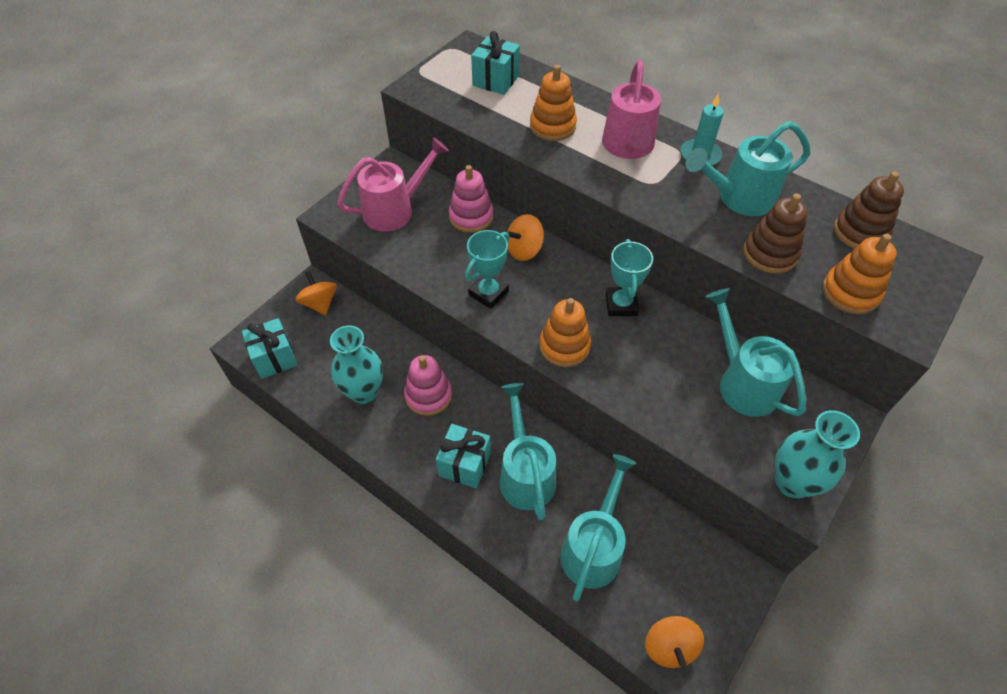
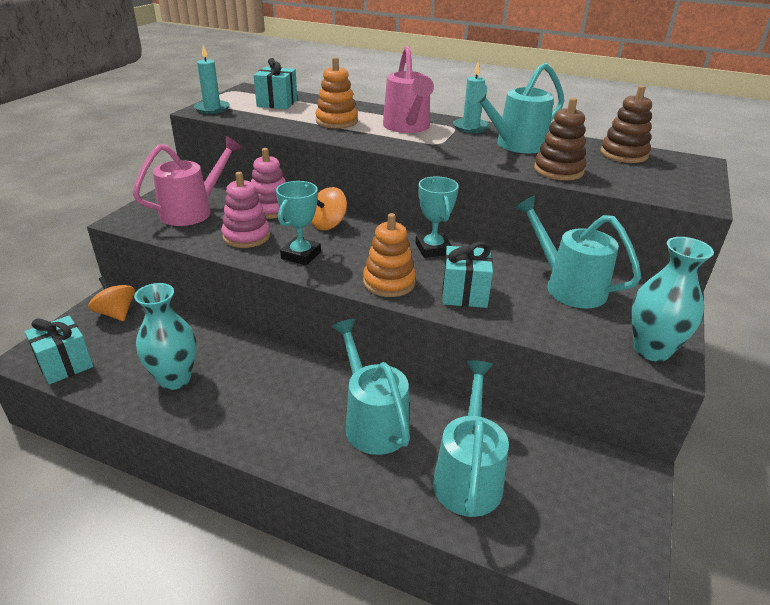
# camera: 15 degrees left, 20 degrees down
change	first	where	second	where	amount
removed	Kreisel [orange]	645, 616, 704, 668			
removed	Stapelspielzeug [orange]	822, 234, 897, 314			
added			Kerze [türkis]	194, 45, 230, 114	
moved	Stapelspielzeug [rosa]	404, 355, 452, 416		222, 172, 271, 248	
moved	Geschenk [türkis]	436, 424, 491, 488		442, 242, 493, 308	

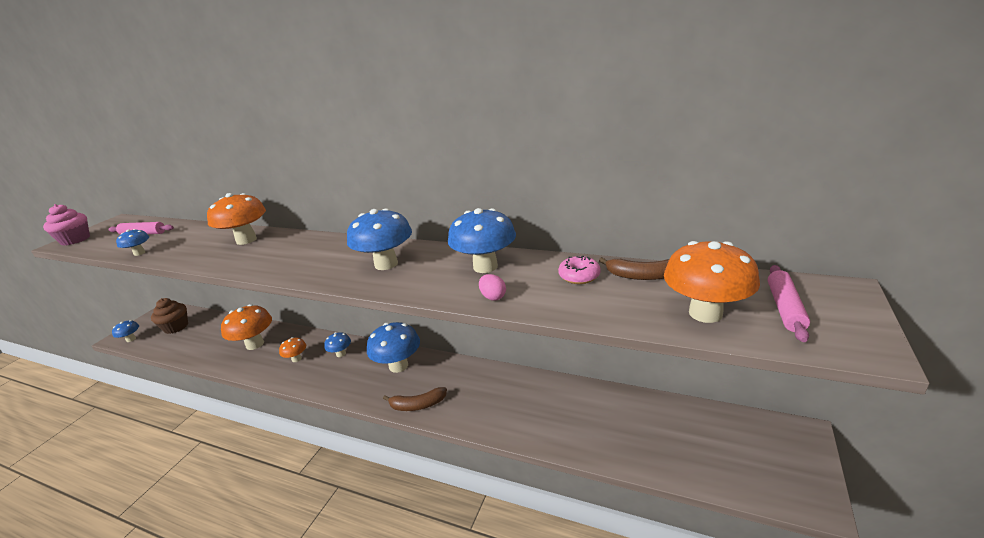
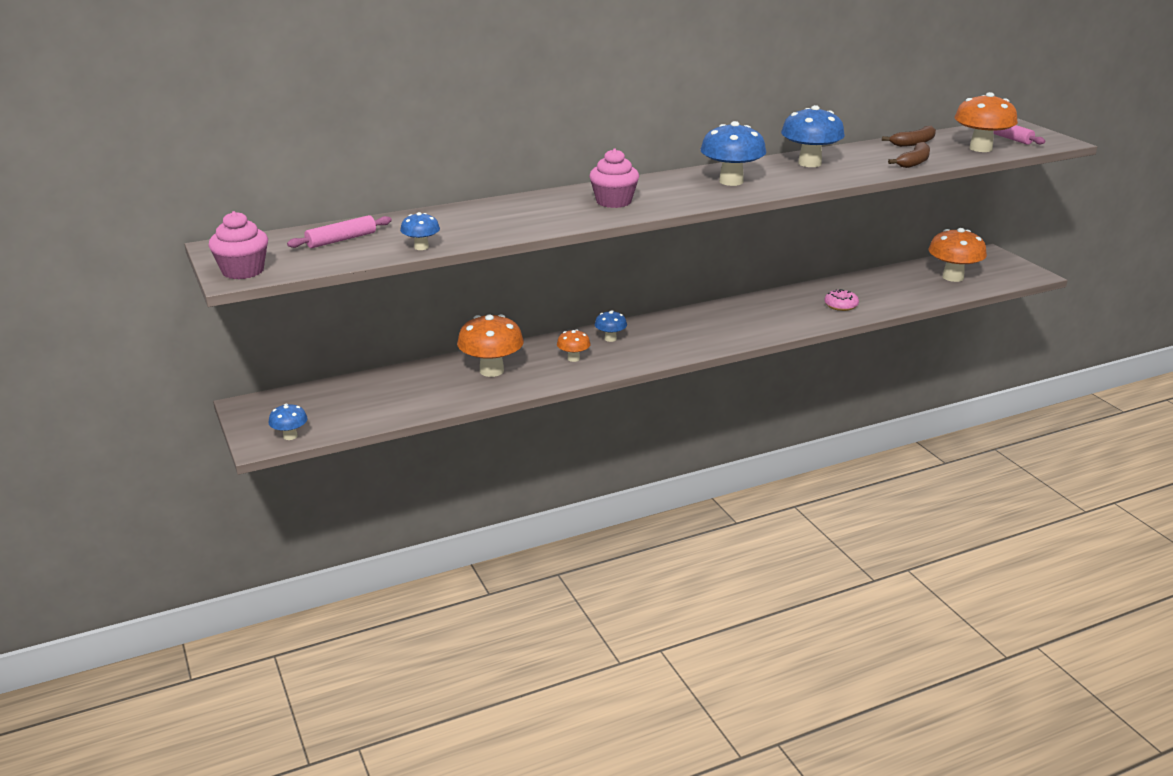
# camera: 50 degrees left, 0 degrees up
change	first	where	second	where	amount
removed	Muffin [braun]	151, 298, 188, 334			
removed	Pilz [blau]	367, 322, 420, 373			
removed	Ei [rosa]	479, 274, 506, 300			
added			Muffin [rosa]	589, 149, 639, 208	
moved	Pilz [orange]	207, 193, 266, 245		928, 228, 987, 282	
moved	Banane [braun]	383, 387, 447, 411		888, 142, 930, 168	
moved	Donut [rosa]	558, 256, 601, 284		824, 289, 859, 311	

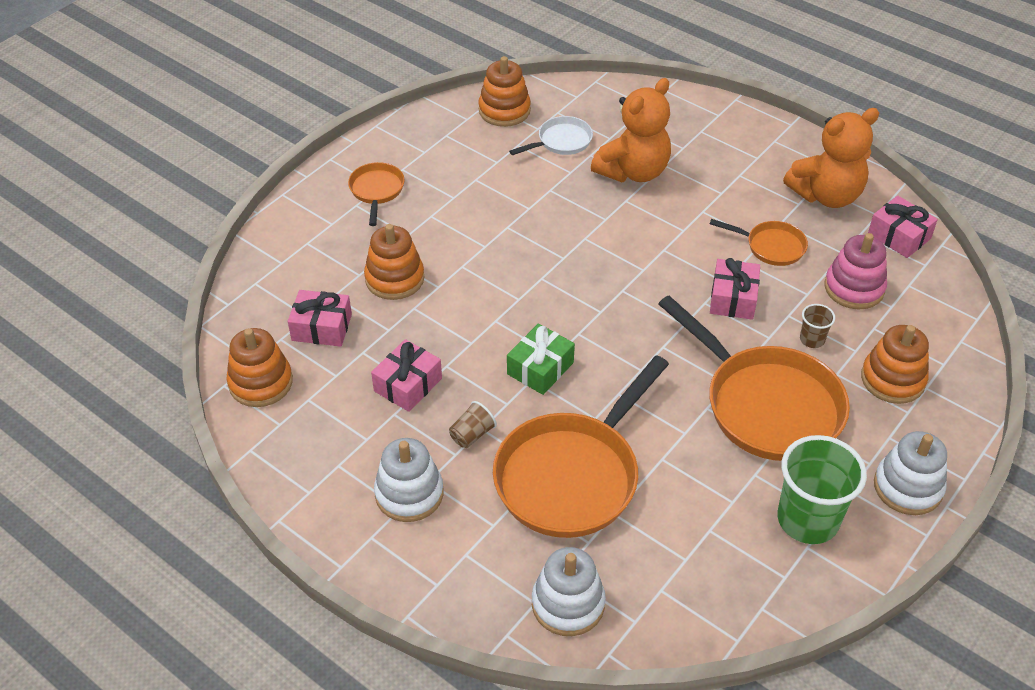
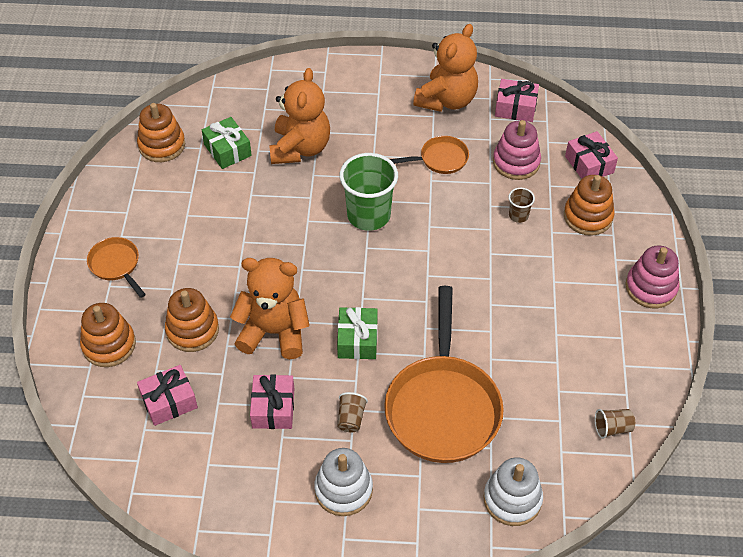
# camera: 35 degrees left, 5 degrees up
change	first	where	second	where	amount
removed	Pfanne [orange]	659, 296, 850, 461			
added			Teddybär [orange]	230, 258, 310, 359	
added			Becher [braun]	595, 409, 635, 439	
moved	Stapelspielzeug [orange]	226, 328, 293, 407		80, 303, 136, 367	
moved	Geschenk [rosa]	710, 258, 760, 320		565, 131, 618, 179	
moved	Becher [grün]	778, 435, 867, 544		340, 153, 398, 231	
replaced	Pfanne [weiß]	509, 116, 593, 155	Geschenk [grün]	202, 117, 252, 169	
recoloured	Stapelspielzeug [weiß]	874, 431, 947, 515	Stapelspielzeug [rosa]	625, 245, 679, 308	

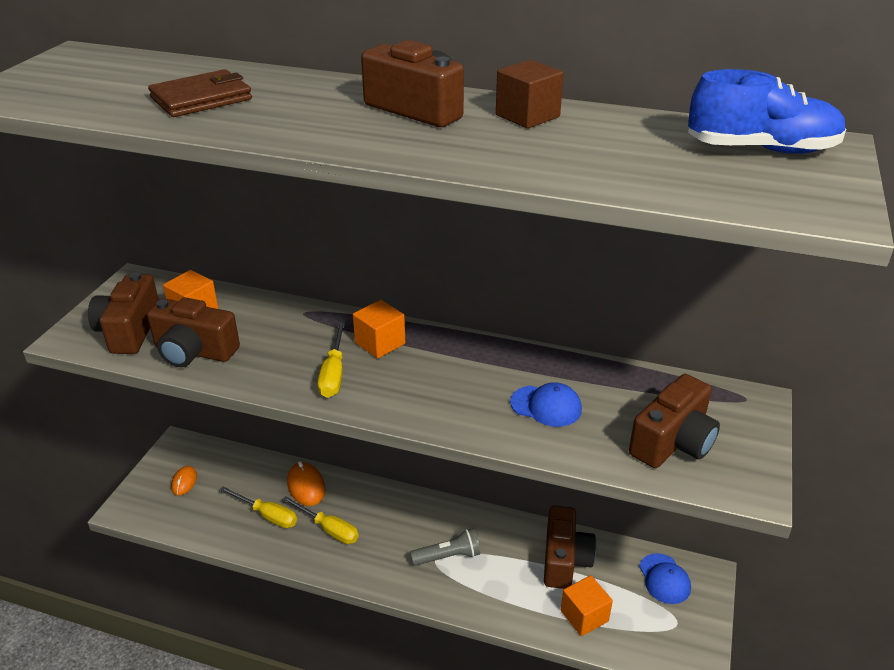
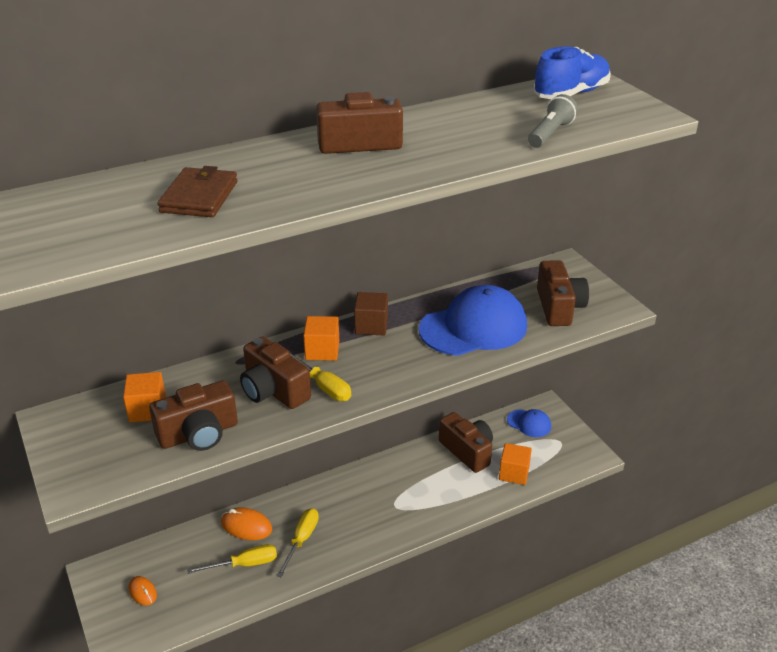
# camera: 45 degrees left, 0 degrees up
change	first	where	second	where	amount
moved	Kamera [braun]	88, 272, 159, 354		240, 336, 311, 409	
moved	Taschenlampe [grau]	410, 528, 480, 566		528, 94, 578, 148	
moved	Kubus [braun]	496, 60, 564, 128		354, 292, 388, 335	
turned	Schraubenzieher [gelb]	282, 496, 359, 544		276, 508, 319, 577	60 degrees counterclockwise
resized	Kappe [blau]	510, 382, 582, 427		419, 285, 527, 356	x2.03

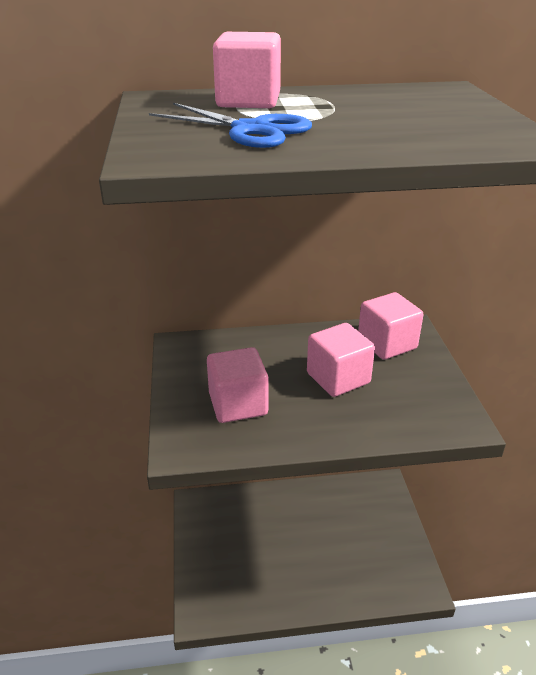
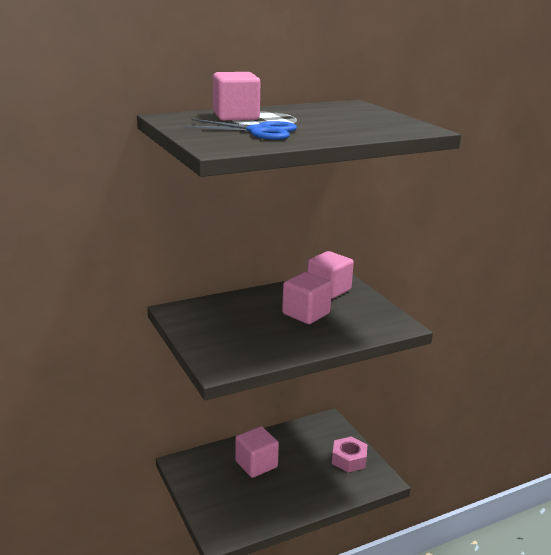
# camera: 20 degrees left, 10 degrees down
change	first	where	second	where	amount
added			Sechskantmutter [rosa]	332, 437, 367, 472	
moved	Kubus [rosa]	207, 347, 268, 423		235, 426, 279, 478	

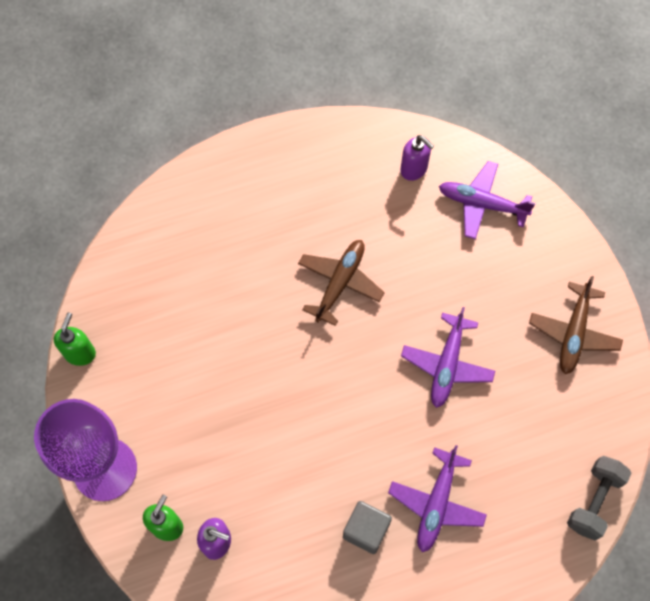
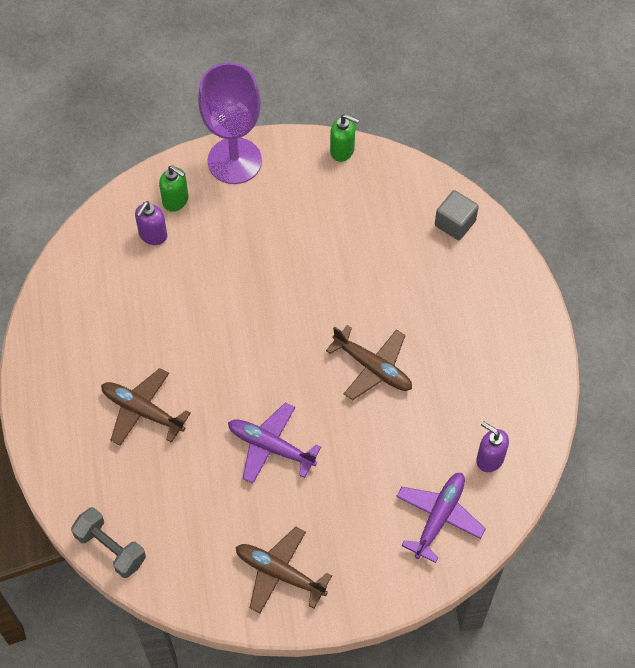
# camera: 100 degrees right, 5 degrees down
change	first	where	second	where	amount
moved	Kubus [grau]	343, 501, 392, 554		435, 190, 479, 240	
recoloured	Flugzeug [lila]	388, 445, 487, 552	Flugzeug [braun]	101, 368, 191, 446	
turned	Seifenspender [lila]	400, 135, 434, 181		476, 421, 509, 472	75 degrees clockwise

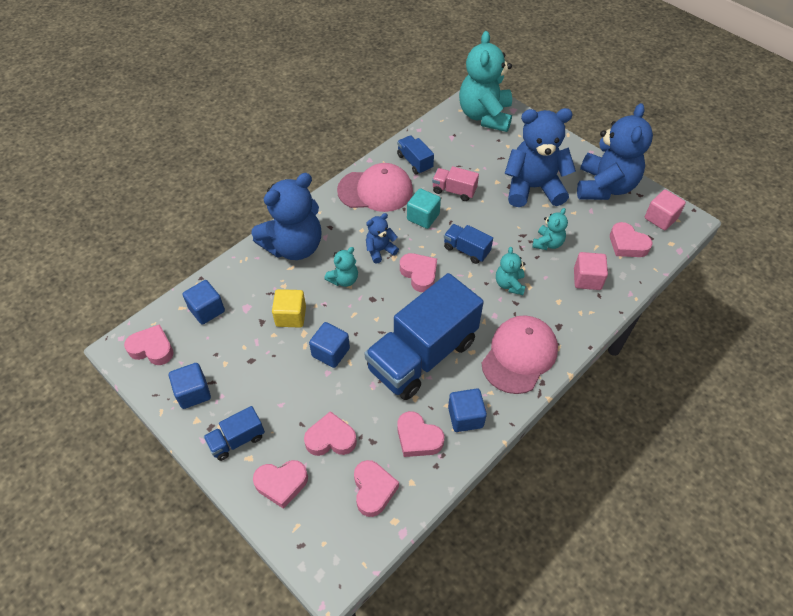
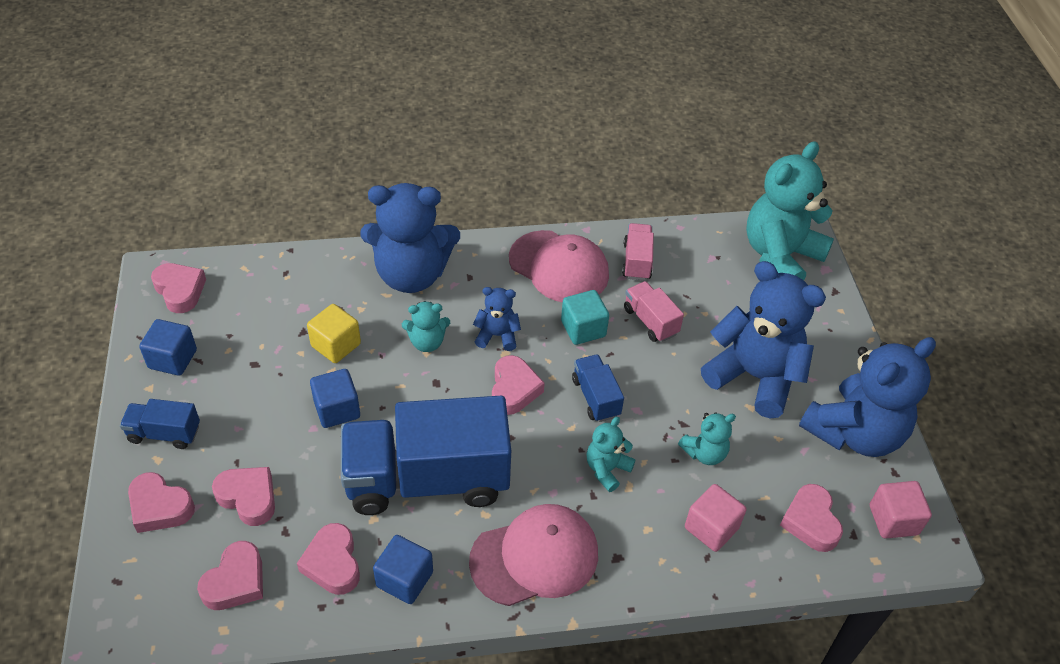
# camera: 35 degrees right, 5 degrees down
change	first	where	second	where	amount
removed	Kubus [blau]	183, 280, 225, 325			
recoloured	Lastwagen [blau]	397, 135, 434, 175	Lastwagen [rosa]	622, 223, 654, 280	

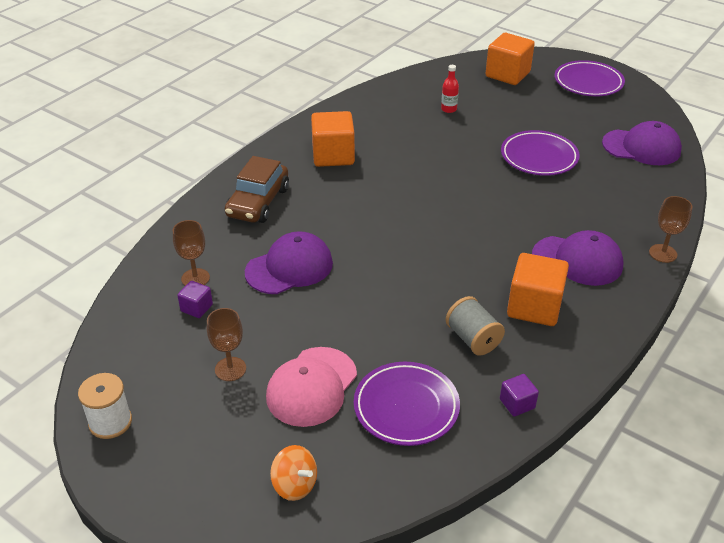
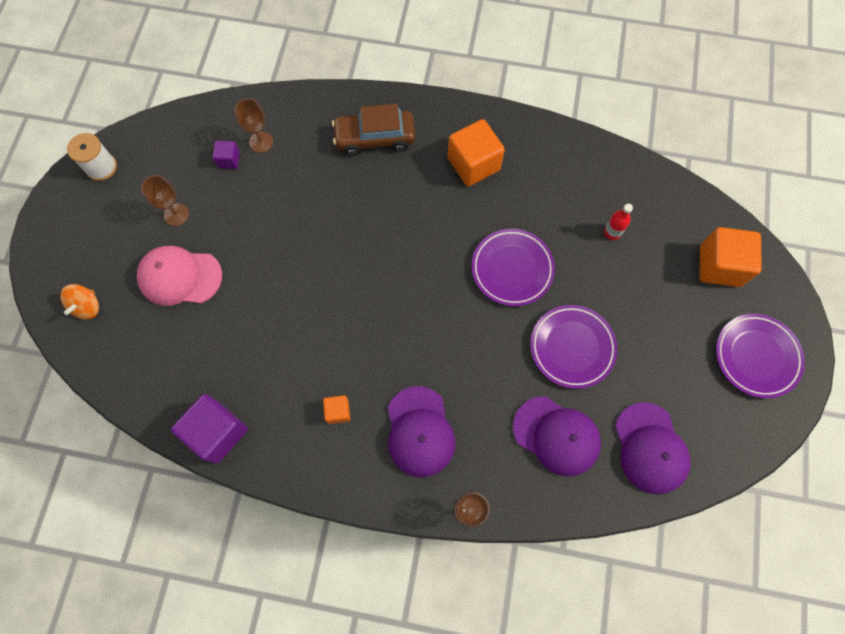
# camera: 65 degrees right, 30 degrees up
change	first	where	second	where	amount
removed	Garnrolle [grau]	446, 296, 505, 356			
moved	Kappe [lila]	245, 231, 333, 294		513, 396, 601, 477	
moved	Teller [lila]	354, 362, 460, 446		472, 229, 555, 306	
resized	Kubus [lila]	500, 374, 539, 417		171, 394, 248, 464	x2.01
resized	Kubus [orange]	507, 253, 569, 326		323, 395, 350, 424	x0.50

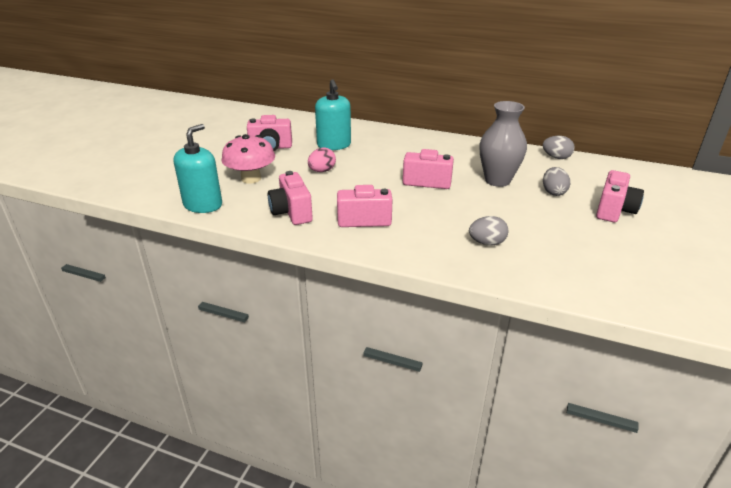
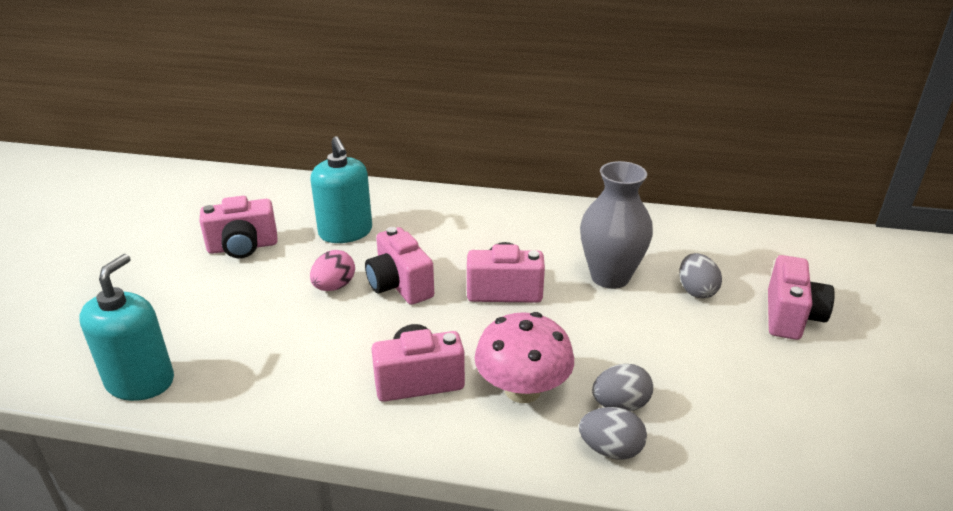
# camera: 10 degrees left, 0 degrees up
change	first	where	second	where	amount
moved	Pilz [rosa]	222, 134, 275, 184		475, 312, 574, 403	
moved	Kamera [rosa]	268, 171, 313, 225		365, 227, 434, 305	
moved	Ei [grau]	543, 136, 575, 159		579, 407, 647, 460	

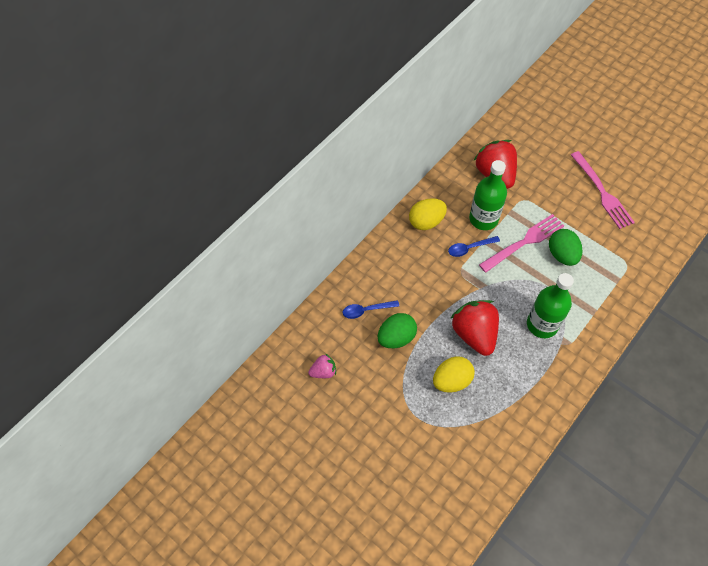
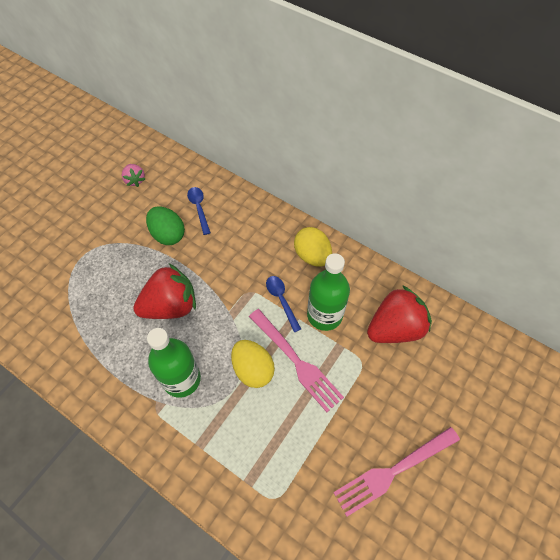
# camera: 85 degrees right, 0 degrees up
change	first	where	second	where	amount
removed	Ei [grün]	549, 229, 583, 266			
moved	Ei [gelb]	433, 356, 475, 393		231, 340, 275, 388	

